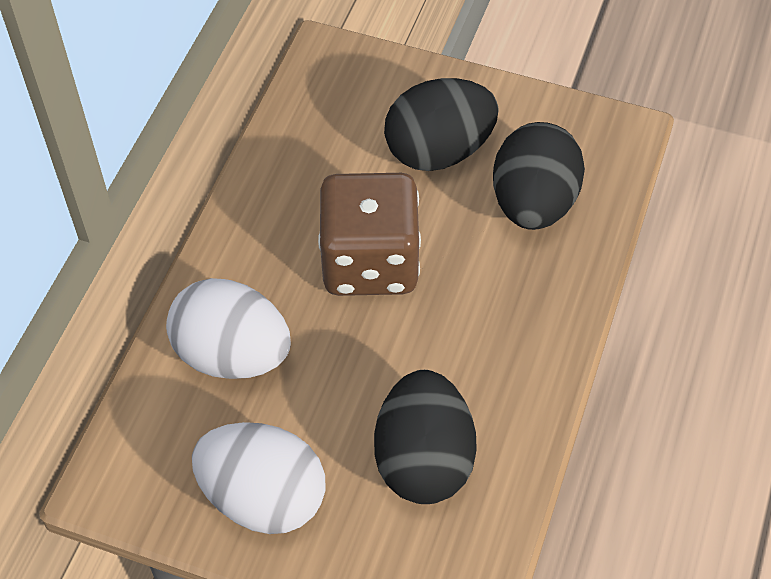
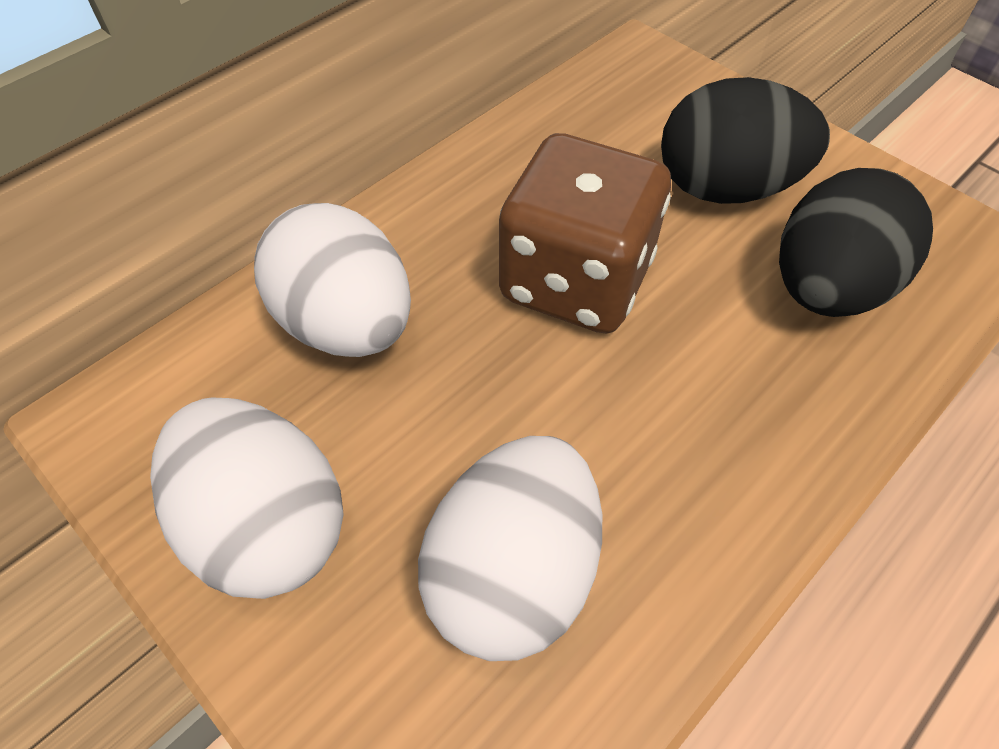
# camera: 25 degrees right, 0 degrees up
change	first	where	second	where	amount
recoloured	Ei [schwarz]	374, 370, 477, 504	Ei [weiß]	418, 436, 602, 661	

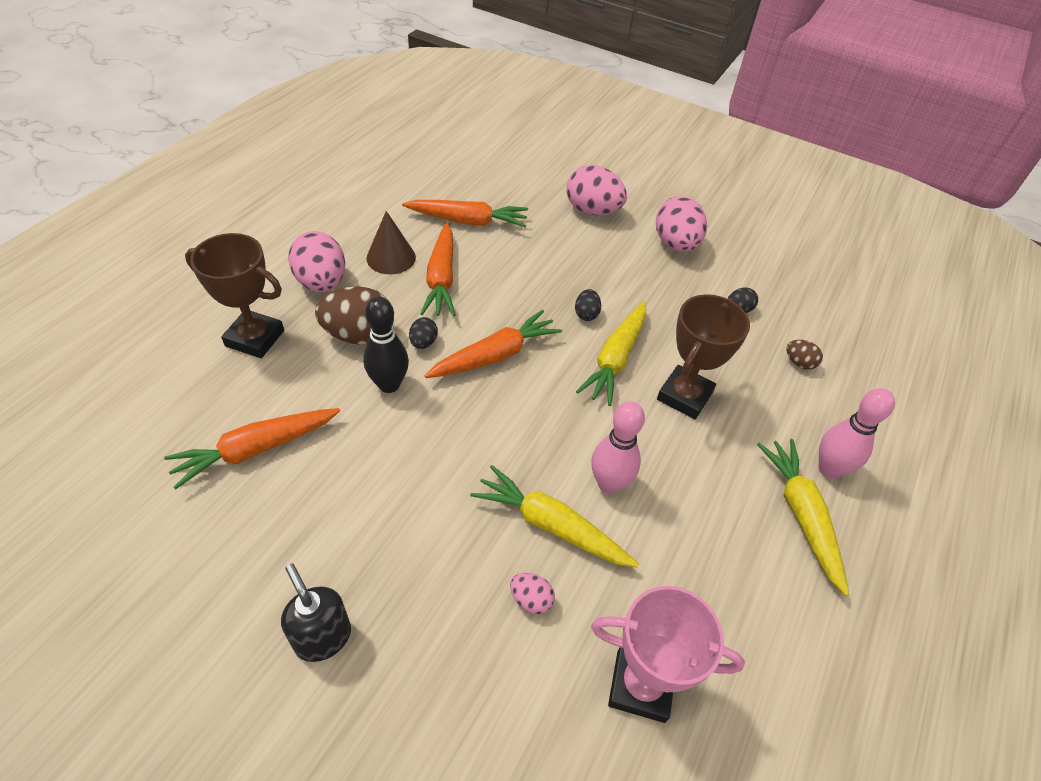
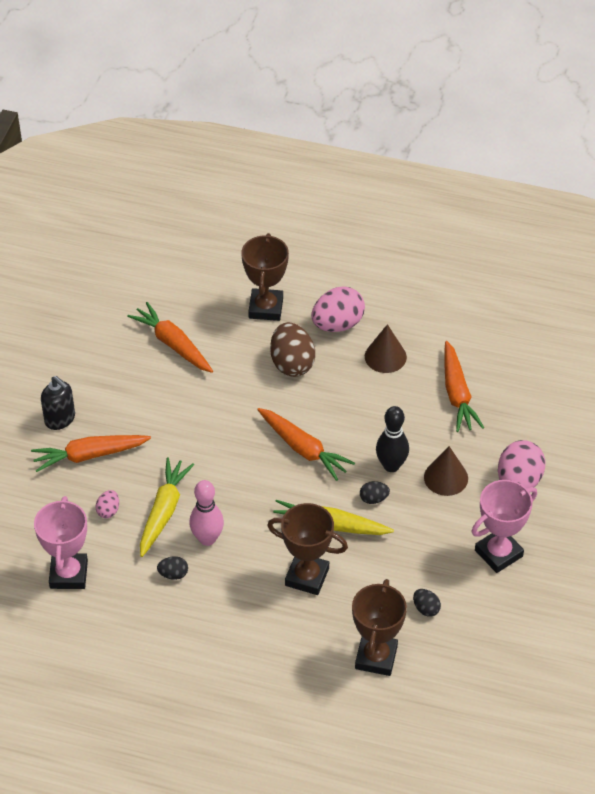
# camera: 80 degrees right, 0 degrees up
change	first	where	second	where	amount
removed	Karotte [gelb]	757, 439, 849, 596			
removed	Bowlingkegel [rosa]	819, 388, 895, 479			
added			Kegel [braun]	424, 446, 468, 496	
moved	Bowlingkegel [schwarz]	363, 297, 409, 393		376, 406, 409, 472	
moved	Ei [schwarz]	409, 317, 438, 349		157, 556, 188, 580	
moved	Karotte [orange]	420, 223, 455, 316		31, 435, 151, 472	
replaced	Ei [rosa]	656, 196, 707, 252	Pokal [rosa]	472, 480, 537, 573	
replaced	Ei [braun]	787, 340, 823, 370	Pokal [braun]	352, 579, 407, 676	
turned	Seifenspender [schwarz]	281, 563, 351, 662		41, 376, 75, 430	90 degrees clockwise

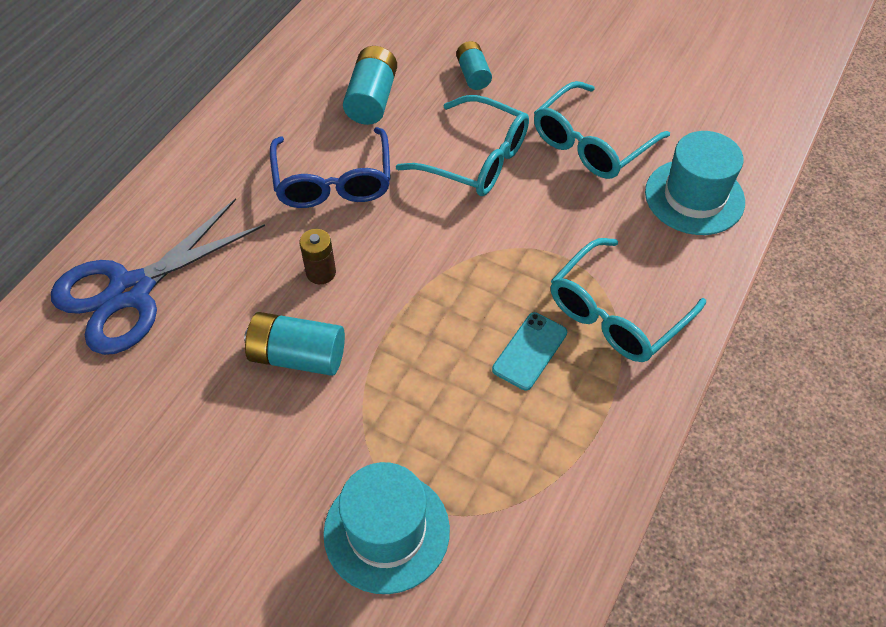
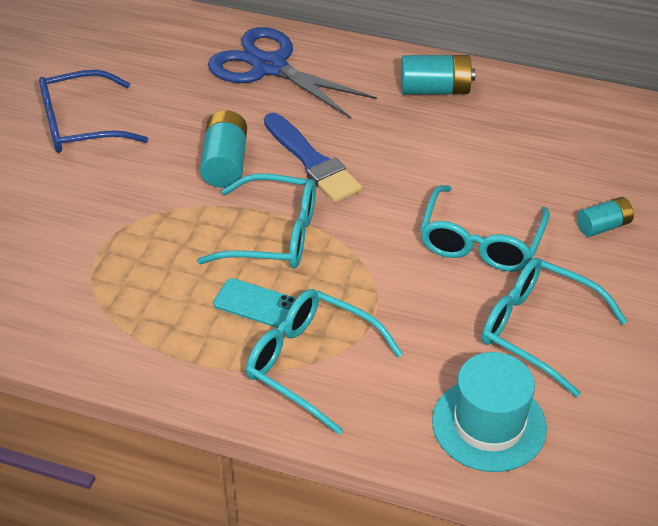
# camera: 80 degrees right, 10 degrees down
change	first	where	second	where	amount
removed	Hut [türkis]	323, 462, 450, 594			
added			Brille [türkis]	197, 174, 316, 269	
moved	Brille [blau]	270, 127, 391, 208		39, 70, 148, 153	
moved	Batterie [türkis]	343, 46, 397, 125		401, 55, 475, 95	
replaced	Batterie [braun]	300, 229, 336, 284	Pinsel [blau]	264, 113, 362, 203	

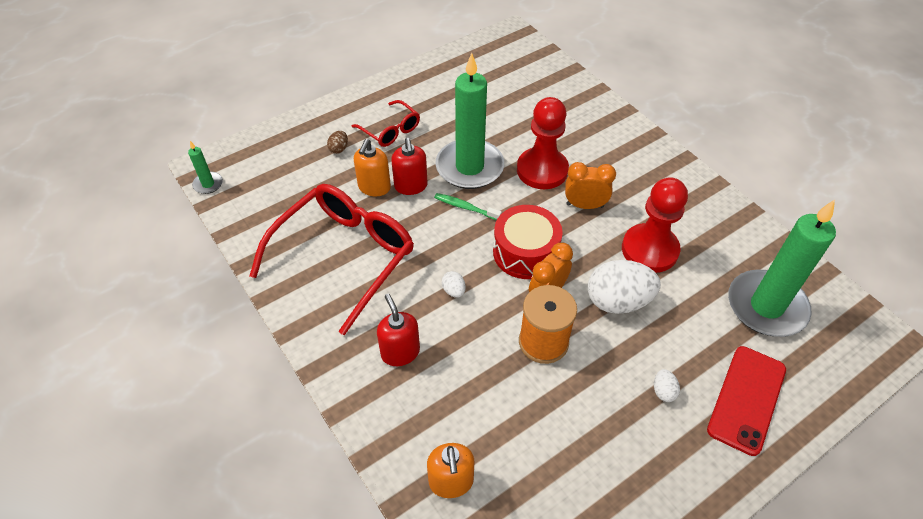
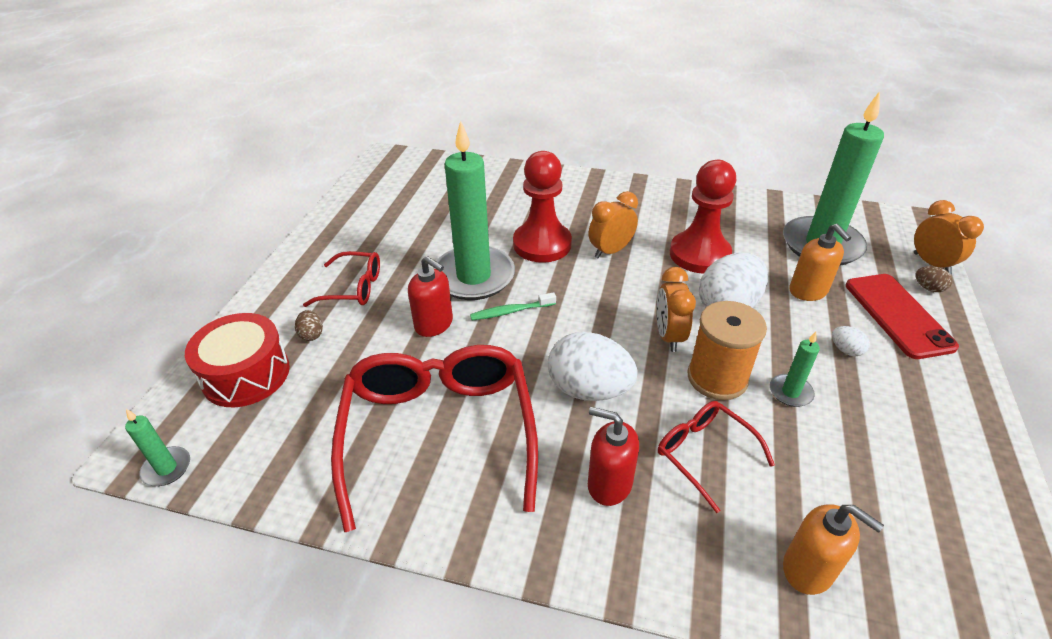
# camera: 40 degrees left, 10 degrees down
change	first	where	second	where	amount
added			Brille [rot]	658, 401, 775, 513	
added			Kerze [grün]	770, 332, 820, 407	
added			Wecker [orange]	914, 200, 984, 275	
added			Ei [braun]	915, 266, 952, 292	
moved	Seifenspender [orange]	354, 139, 391, 197		789, 224, 851, 301	
moved	Trommel [rot]	493, 205, 563, 279		185, 313, 290, 407	
resized	Ei [weiß]	442, 271, 466, 298		548, 332, 638, 401	x2.31

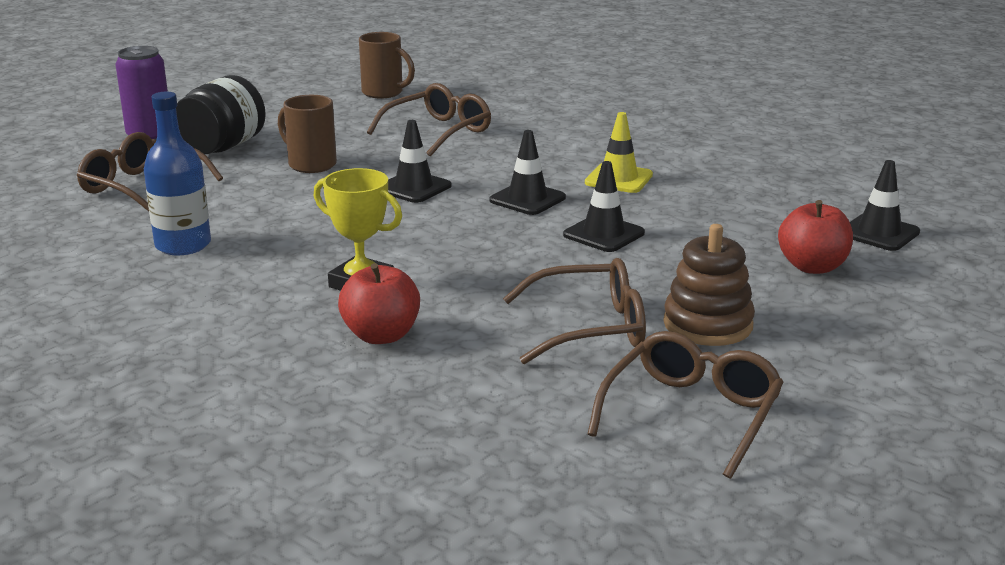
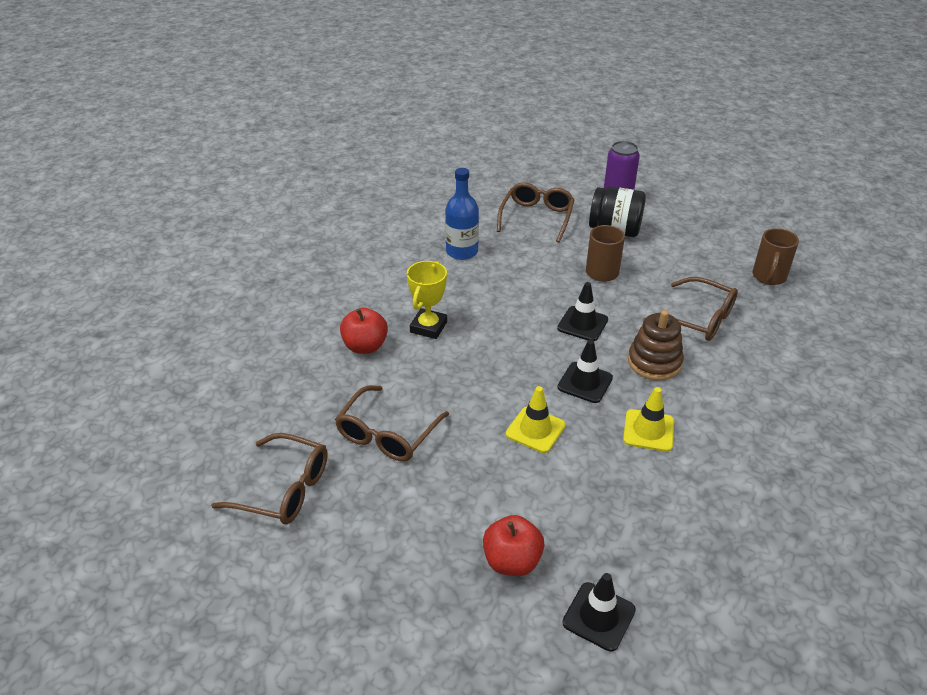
# camera: 80 degrees right, 15 degrees up
change	first	where	second	where	amount
moved	Stapelspielzeug [braun]	663, 224, 755, 346		628, 310, 684, 380	
recoloured	Leitkegel [schwarz]	563, 161, 645, 252	Leitkegel [gelb]	506, 386, 566, 453	
turned	Brille [braun]	503, 258, 646, 364		335, 385, 449, 462	45 degrees clockwise

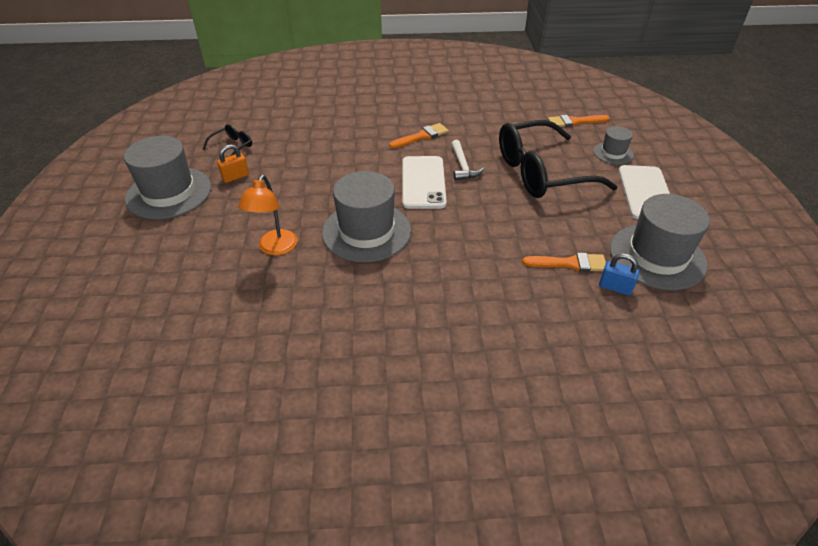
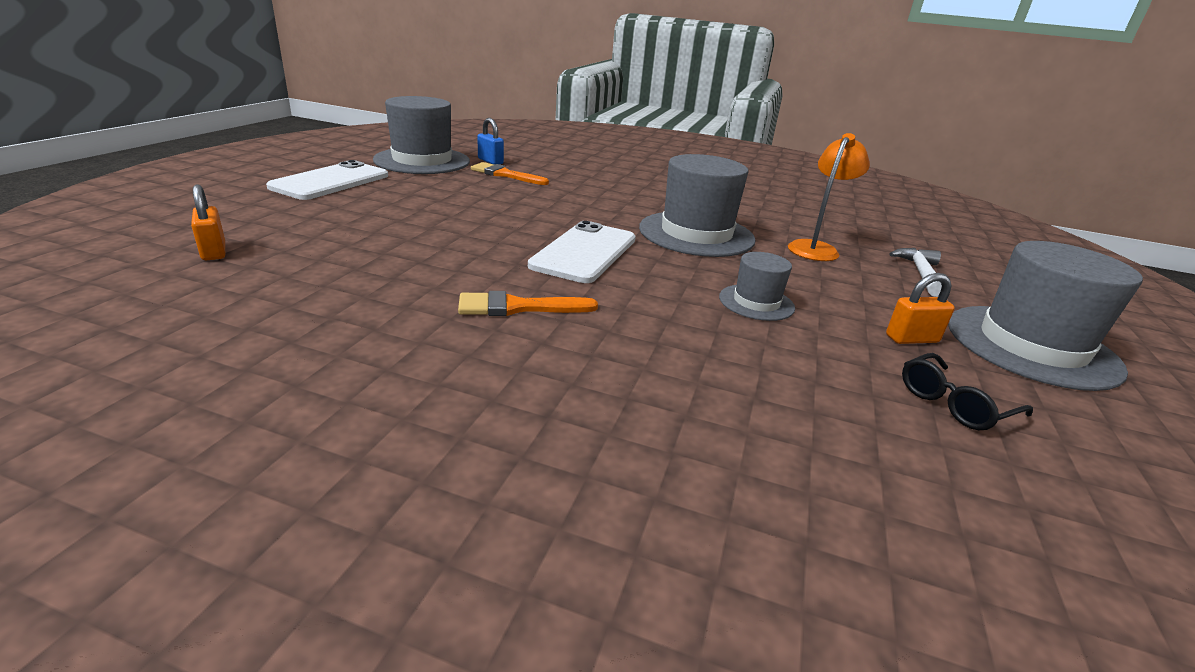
# camera: 160 degrees left, 15 degrees down
change	first	where	second	where	amount
removed	Brille [schwarz]	499, 120, 617, 198			
moved	Hammer [weiß]	451, 140, 484, 180		889, 248, 942, 297	
moved	Hut [grau]	593, 126, 634, 165		719, 252, 795, 321	
replaced	Pinsel [orange]	548, 115, 610, 127	Vorhängeschloss [orange]	191, 185, 225, 260	

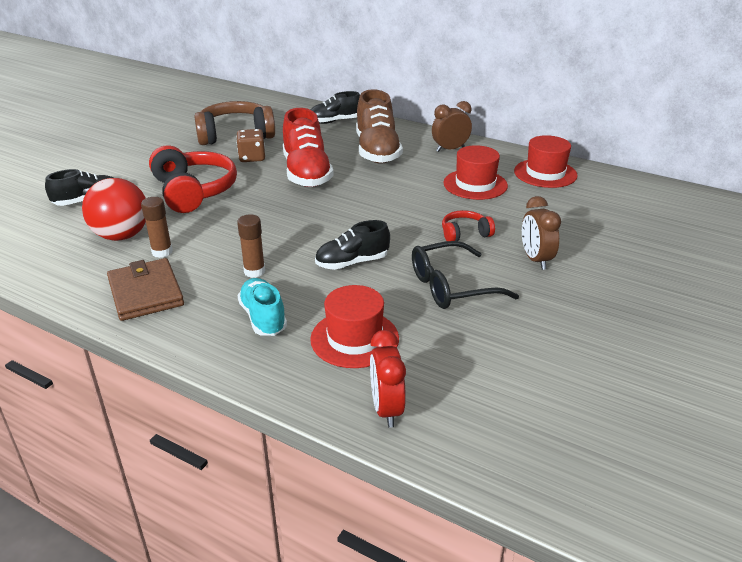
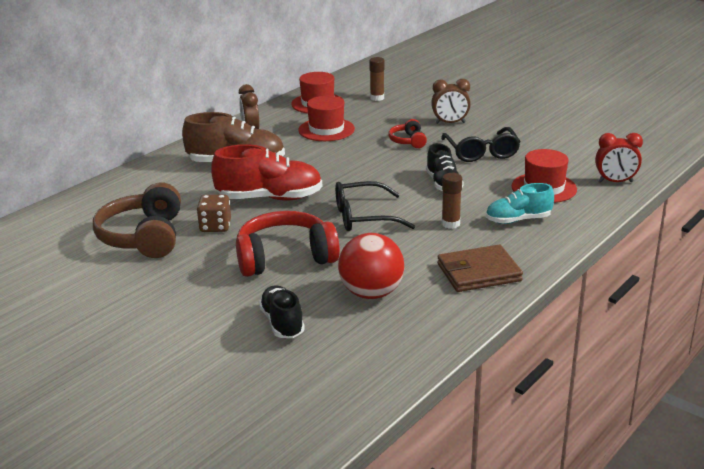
# camera: 80 degrees left, 5 degrees down
change	first	where	second	where	amount
removed	Schuh [schwarz]	311, 91, 360, 124			
added			Brille [schwarz]	335, 181, 415, 231	
moved	Klebestift [braun]	141, 197, 173, 258		369, 57, 384, 101	

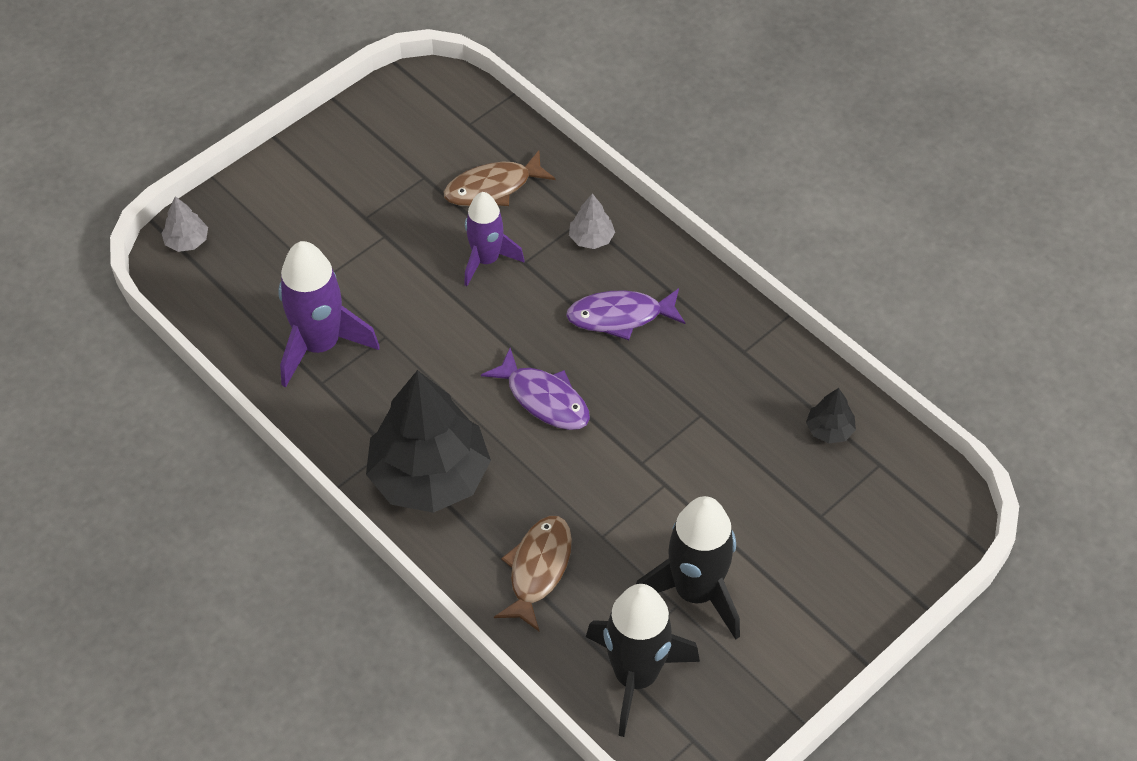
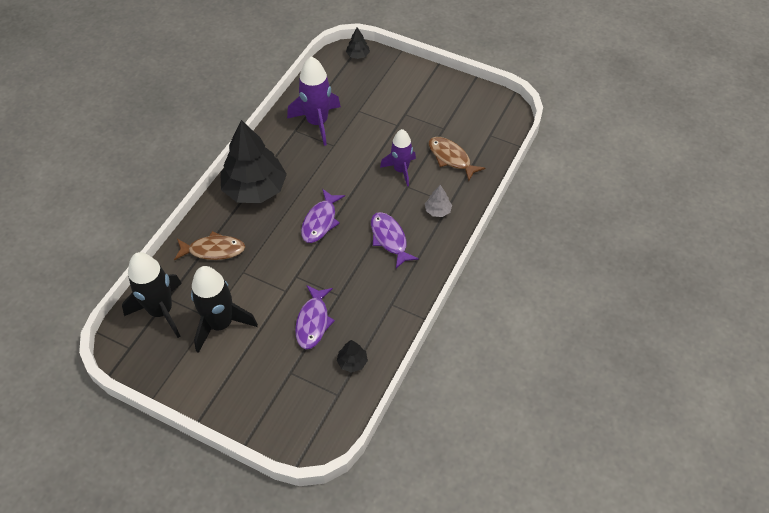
# camera: 70 degrees right, 0 degrees up
change	first	where	second	where	amount
added			Fisch [lila]	295, 285, 335, 349	
recoloured	Baum [grau]	161, 196, 208, 252	Baum [schwarz]	346, 27, 370, 59	

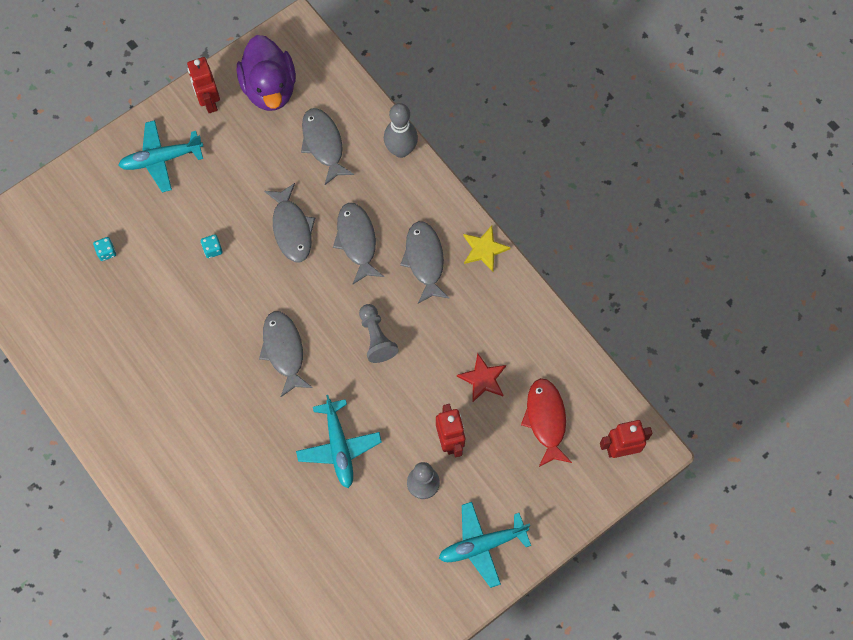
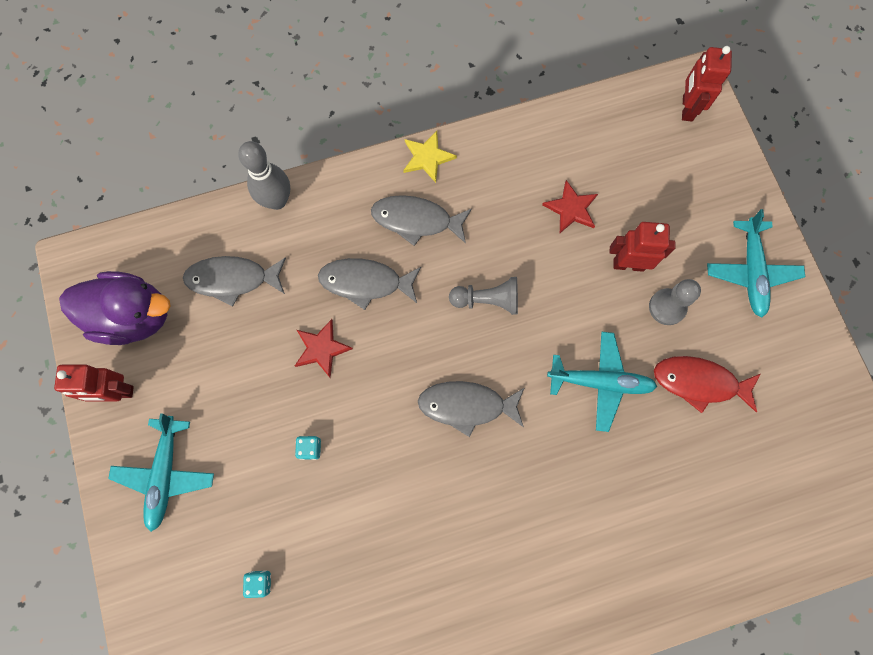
# camera: 70 degrees left, 5 degrees up
change	first	where	second	where	amount
moved	Fisch [rot]	521, 378, 572, 467		654, 356, 761, 413	
replaced	Fisch [grau]	264, 183, 315, 262	Stern [rot]	295, 319, 353, 378	

